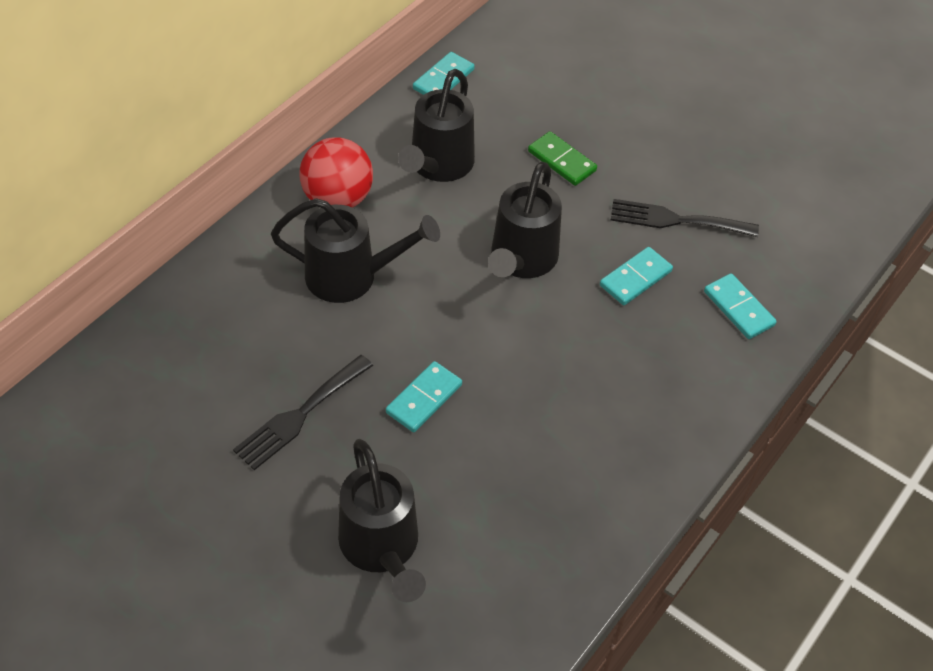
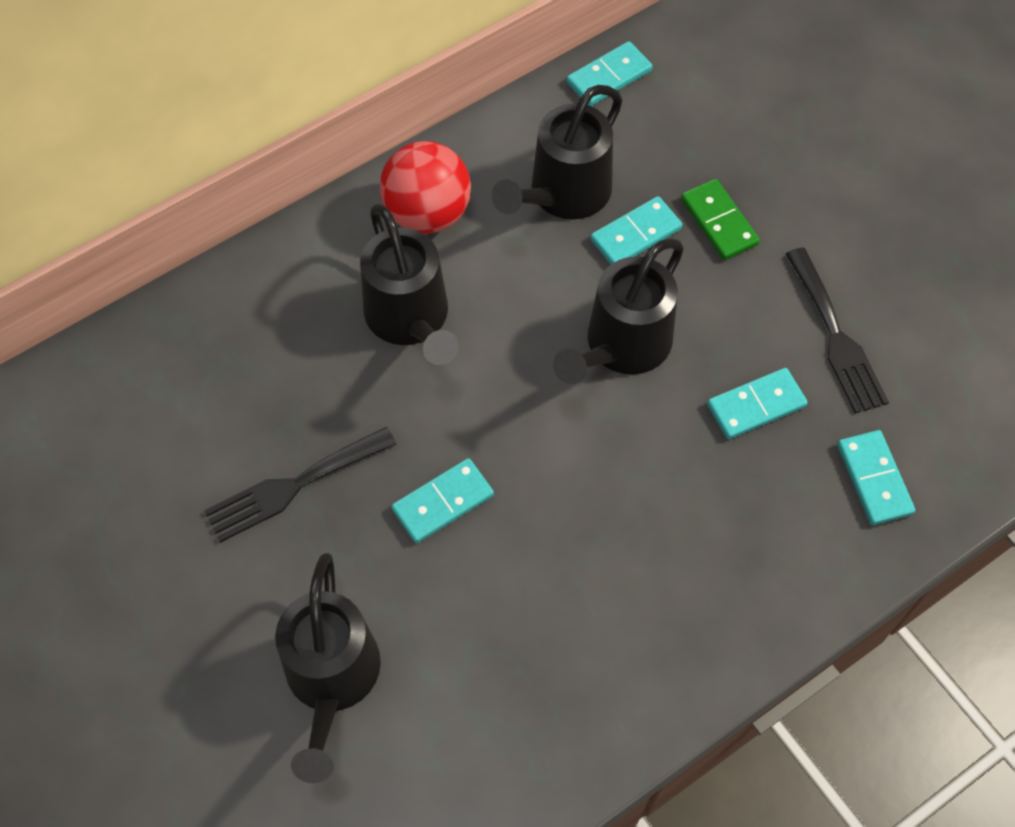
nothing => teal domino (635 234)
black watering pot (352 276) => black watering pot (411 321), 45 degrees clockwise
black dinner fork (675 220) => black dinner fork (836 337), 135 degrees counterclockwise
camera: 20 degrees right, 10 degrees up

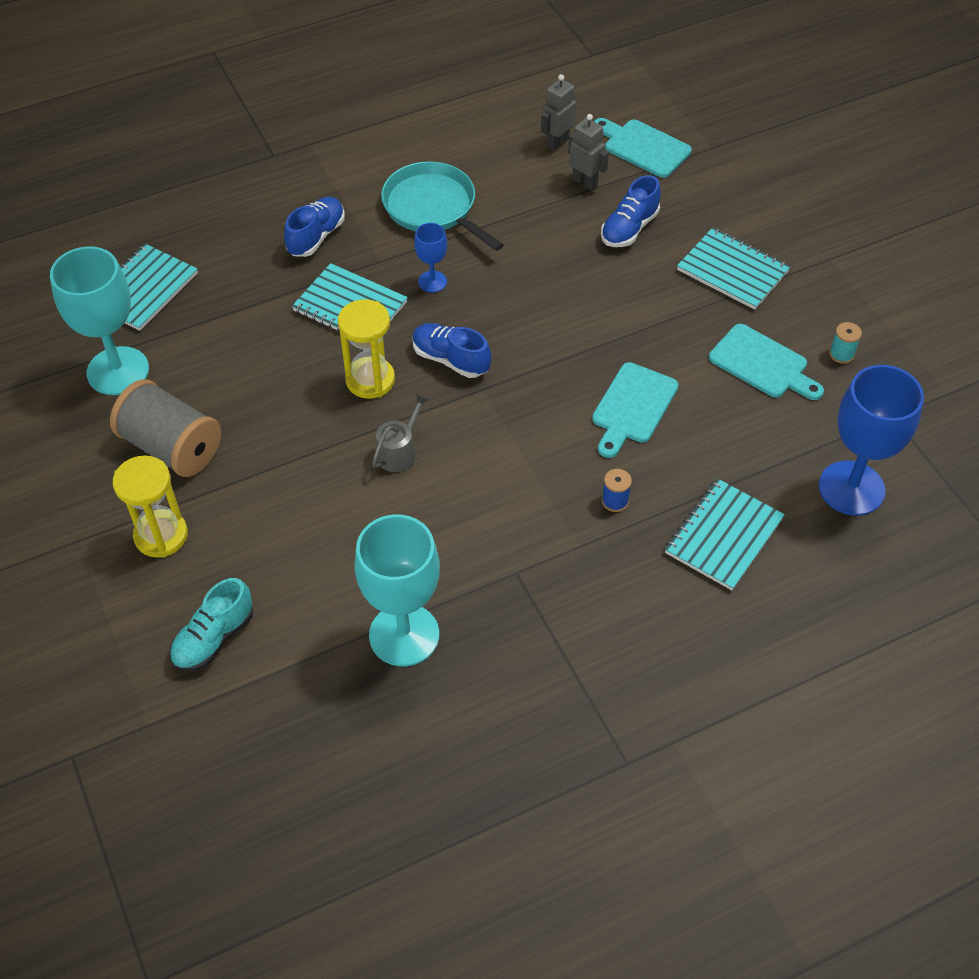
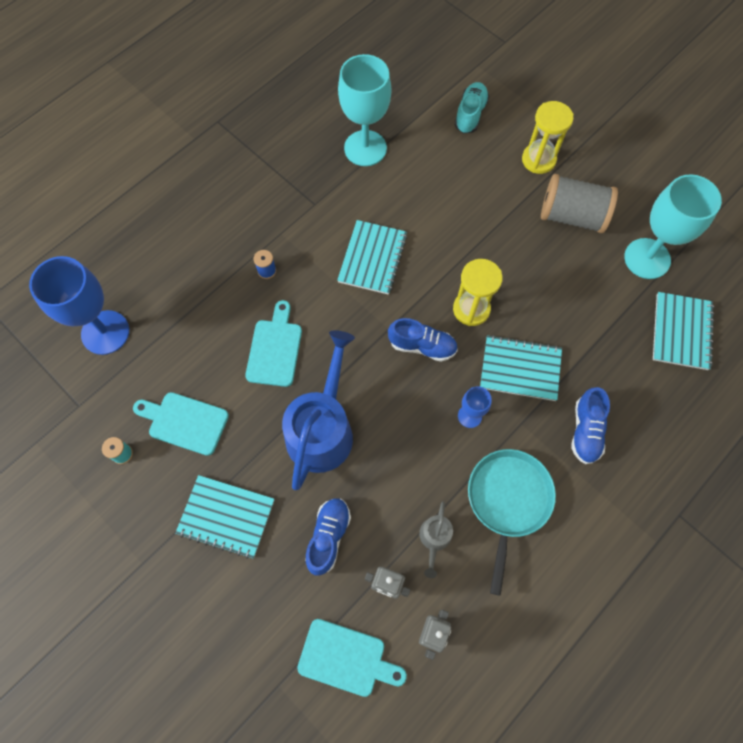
nothing => cobalt watering pot (322 429)
grey watering pot (399 451) => grey watering pot (434 539), relocated
teal notebook (723 536) => teal notebook (372 258), relocated
teal frying pan (433 207) => teal frying pan (508 500), 105 degrees counterclockwise
camera: 160 degrees right, 15 degrees up

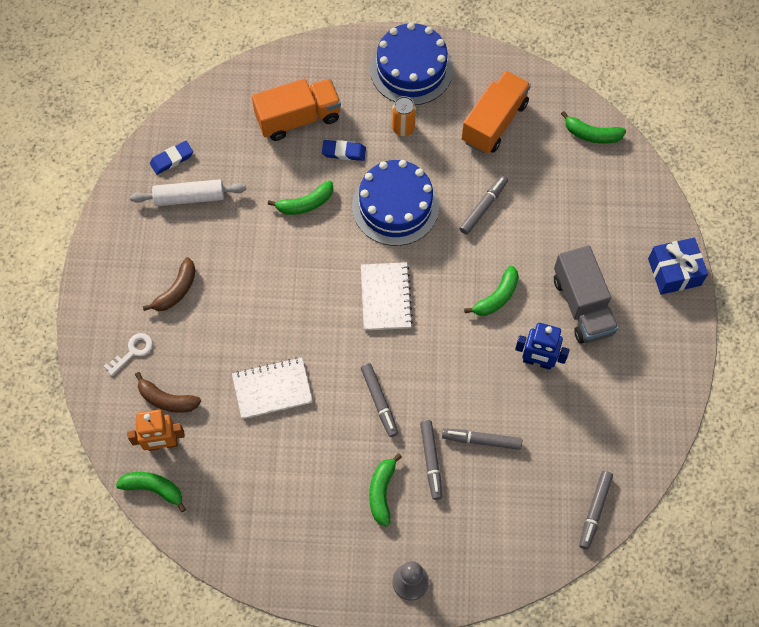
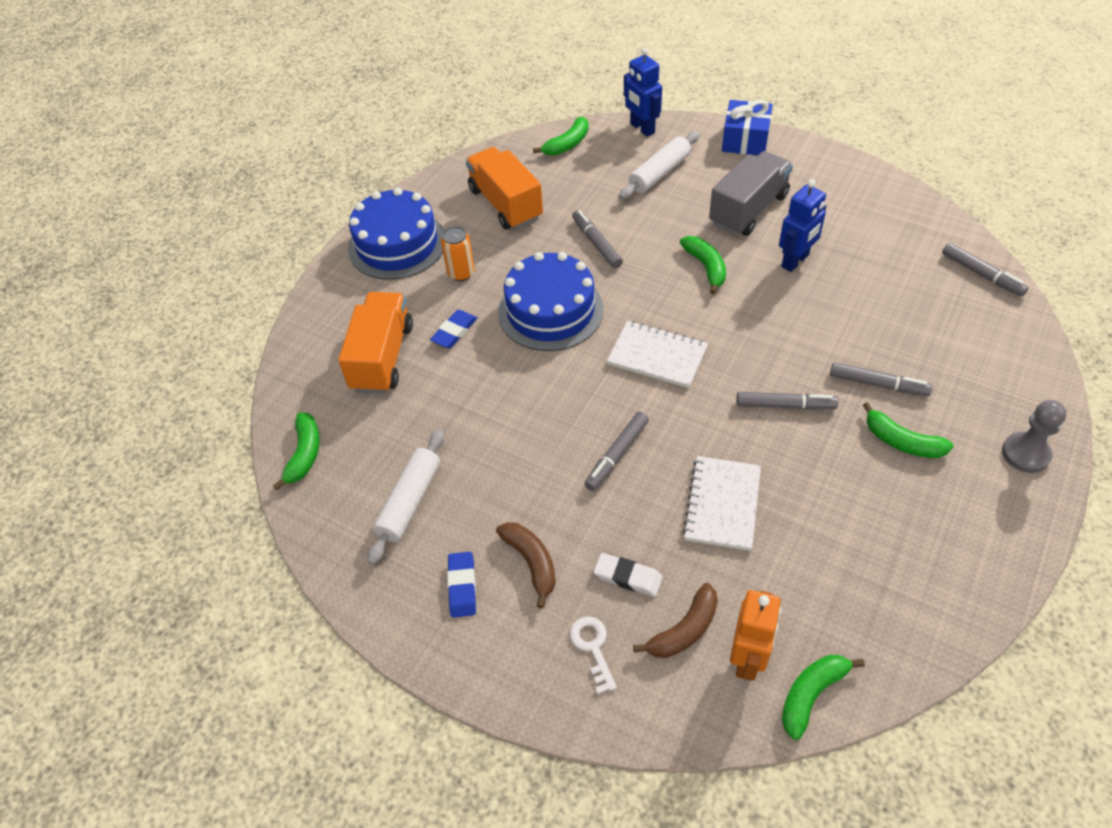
nothing => pure white eraser (628 577)
nothing => pure white rolling pin (659 173)
nothing => cobalt robot figure (642 128)
cobalt eraser (172 159) => cobalt eraser (462 586), relocated
leaf-green banana fruit (305 203) => leaf-green banana fruit (304 454), relocated
grey marker pen (481 440) => grey marker pen (617 455), relocated
grey lorry (582 305) => grey lorry (748 210), 60 degrees counterclockwise
camera: 60 degrees left, 15 degrees down

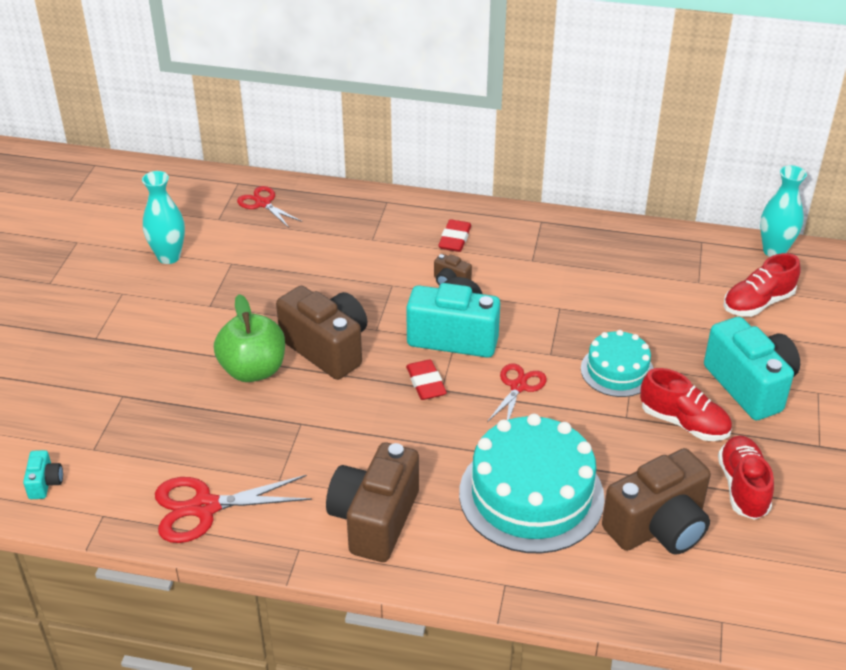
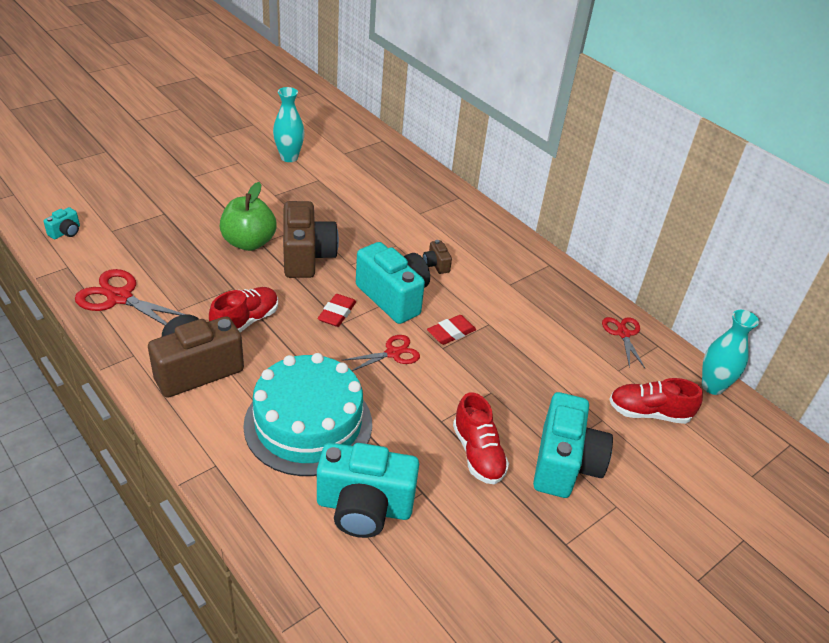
teal layer cake (617 371) => nothing
crimson pair of scissors (262 203) => crimson pair of scissors (623 334), relocated
crimson eraser (455 239) => crimson eraser (451 333), relocated
crimson shoe (742 487) => crimson shoe (245 321), relocated
russet camera (658 527) => teal camera (364 507)
camera: 35 degrees right, 0 degrees up

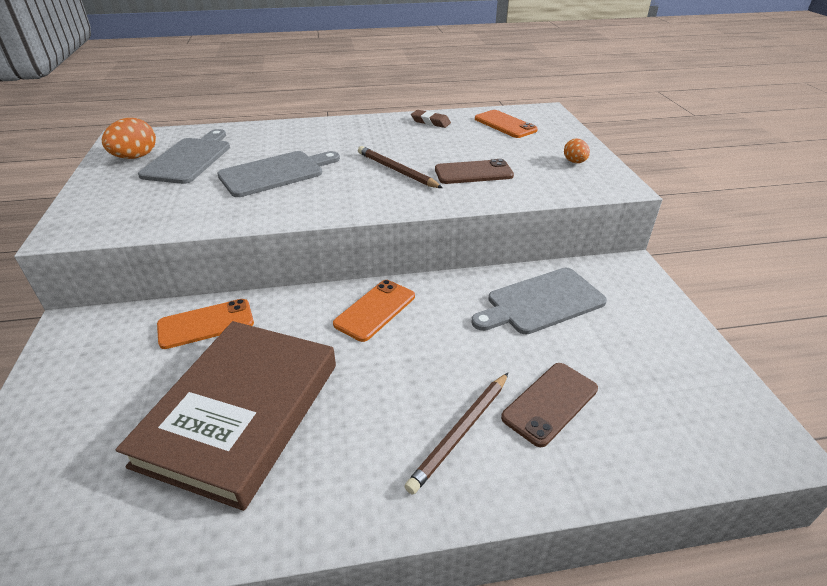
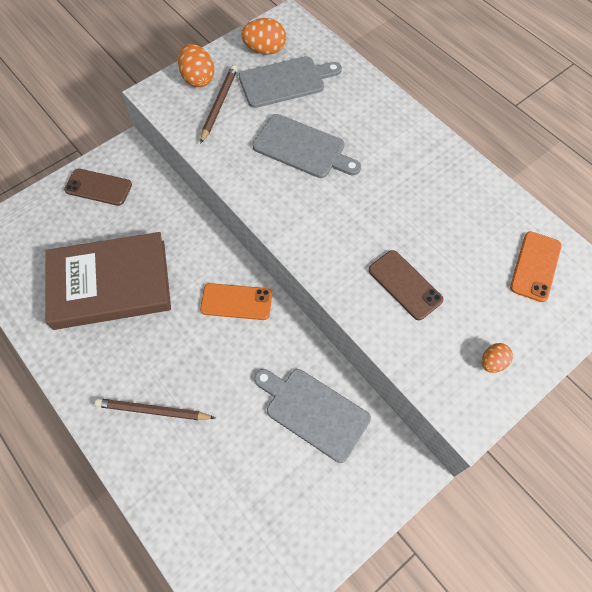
bright orange smartphone (206 324) => nothing
russet eraser (430 122) => nothing
nothing => bright orange egg shape (198 79)
russet pencil (397 170) => russet pencil (219 105), relocated
russet smartphone (550 403) => russet smartphone (98 187), relocated
camera: 60 degrees right, 25 degrees up

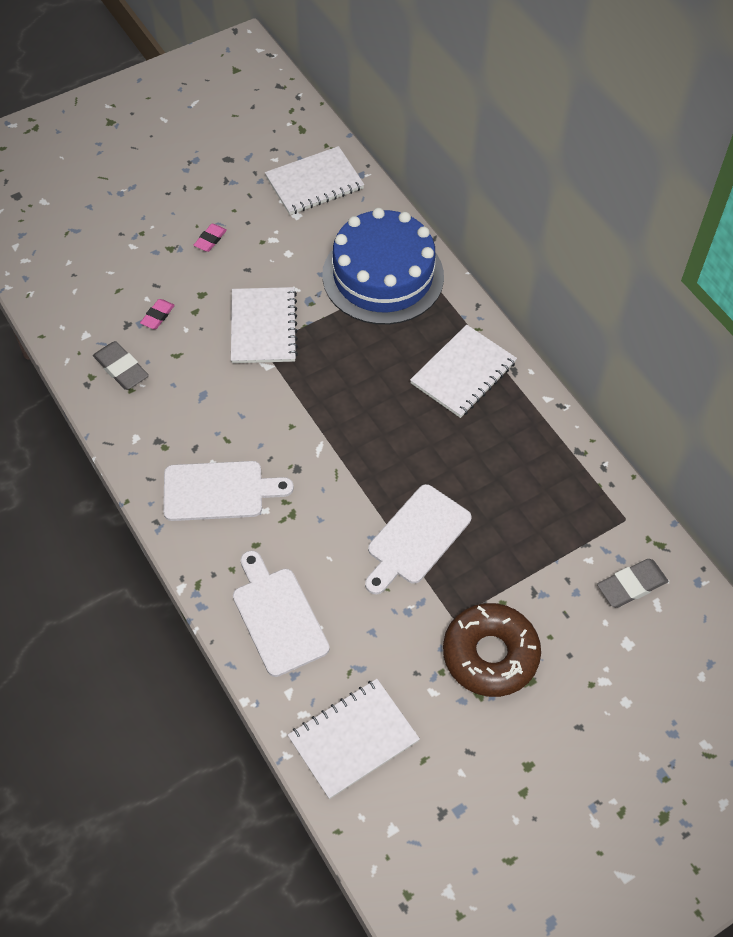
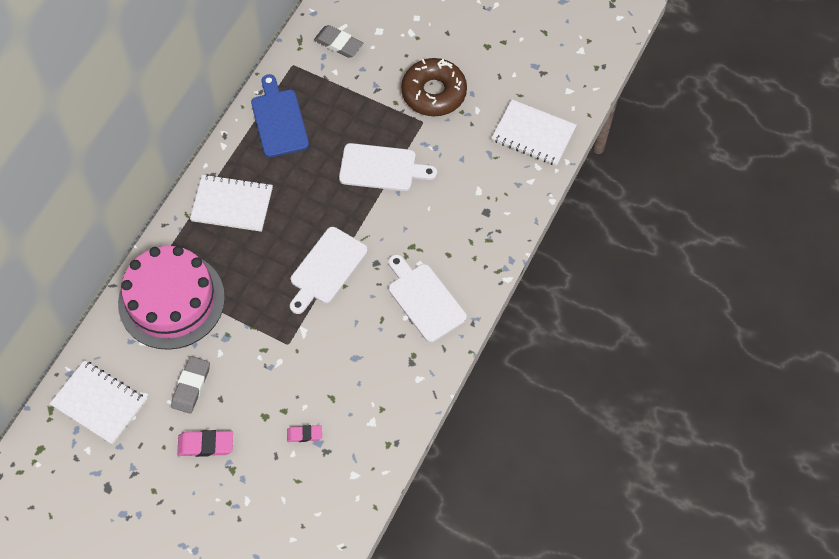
pure white notebook (263 327) => nothing
nothing => cobalt bread board (279 120)
grey eraser (121 368) => grey eraser (191 386), relocated
pure white bread board (278 617) => pure white bread board (326 268), relocated
cobalt layer cake (383 276) => rosy layer cake (171 300)
rosy eraser (210 239) => rosy eraser (206 445), x1.58
camera: 120 degrees left, 5 degrees up

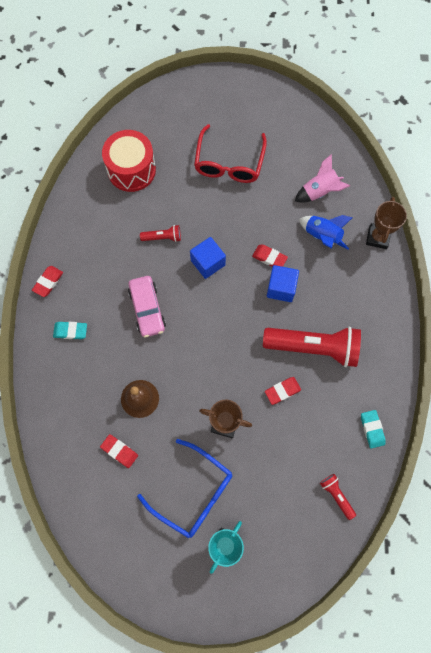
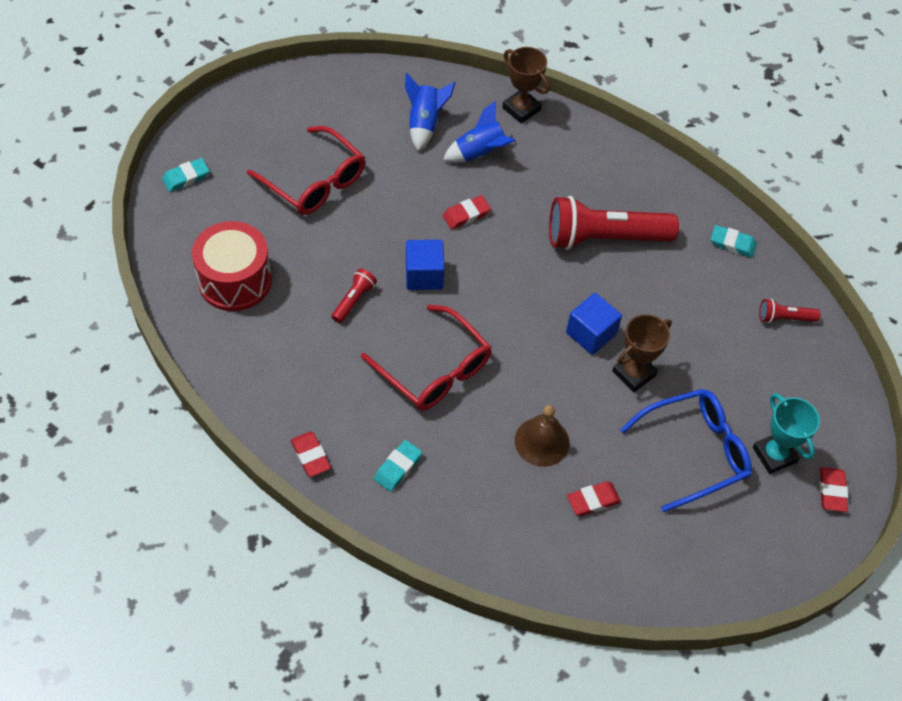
nothing => teal eraser (186 177)
crimson eraser (282 391) => crimson eraser (832 491), relocated
cobalt cube (281 288) => cobalt cube (591 333), relocated
rosy automobile (147 309) => crimson eyeglasses (434 369)
rosy toy rocket (319 191) => cobalt toy rocket (424 124)
crimson torch (314 347) => crimson torch (604 238), 135 degrees counterclockwise
camera: 60 degrees left, 15 degrees down

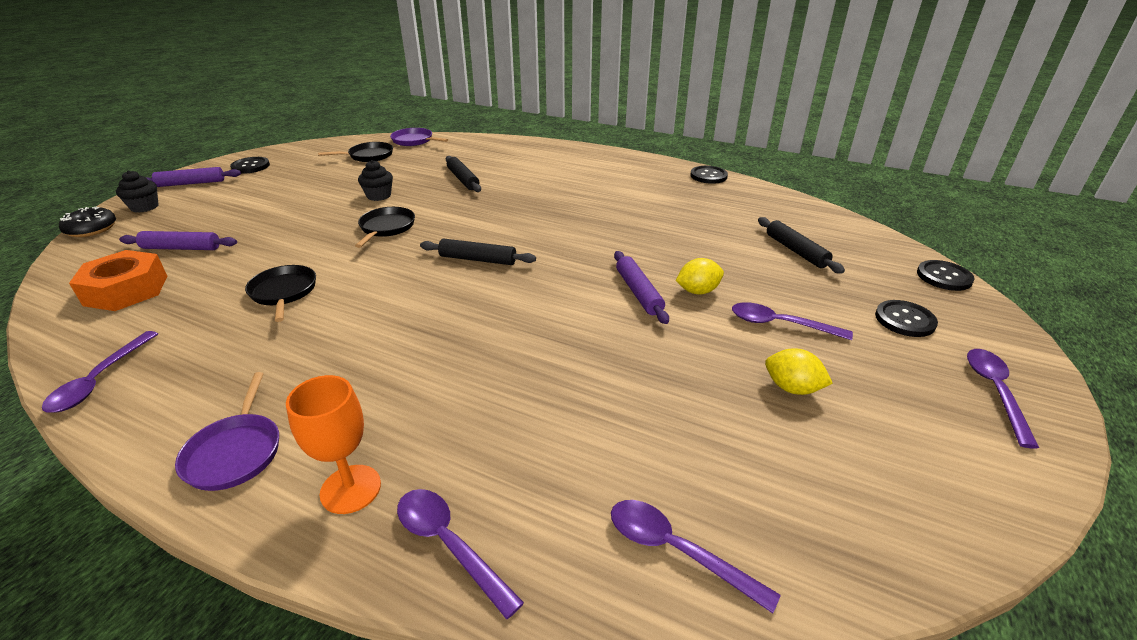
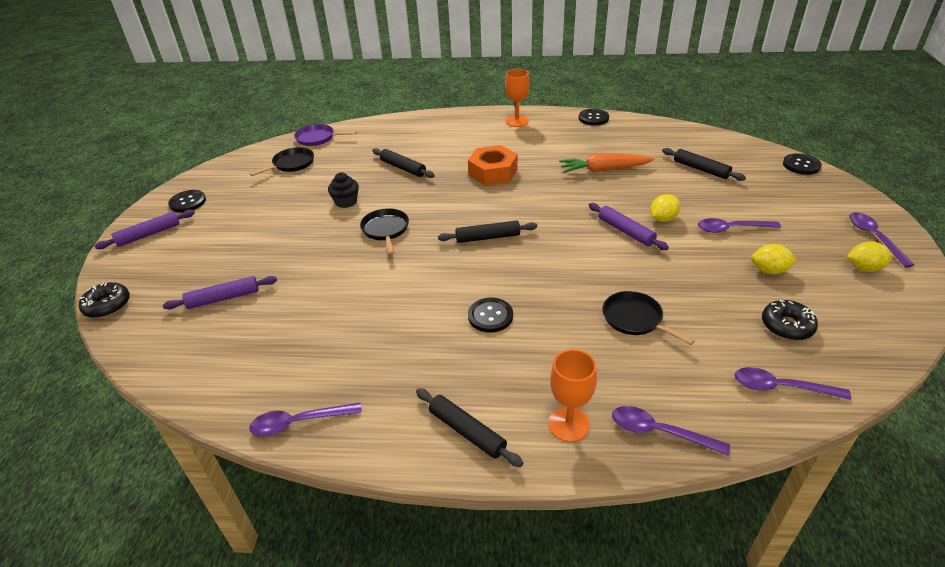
black cupcake (144 207) => nothing
nothing => bright orange goblet (517 121)
nothing => bright orange toy carrot (604 170)
nothing => black glazed donut (786 326)
nothing => yellow lemon (864 268)
bright orange hexagon nut (126 290) => bright orange hexagon nut (493 172), relocated
black frying pan (284 292) => black frying pan (635 319), relocated
black shirt button (904 320) => black shirt button (490 316), relocated
purple frying pan (235 452) => black rolling pin (466 431)
purple spoon (99 380) => purple spoon (298 422), 90 degrees clockwise
camera: 20 degrees left, 5 degrees up

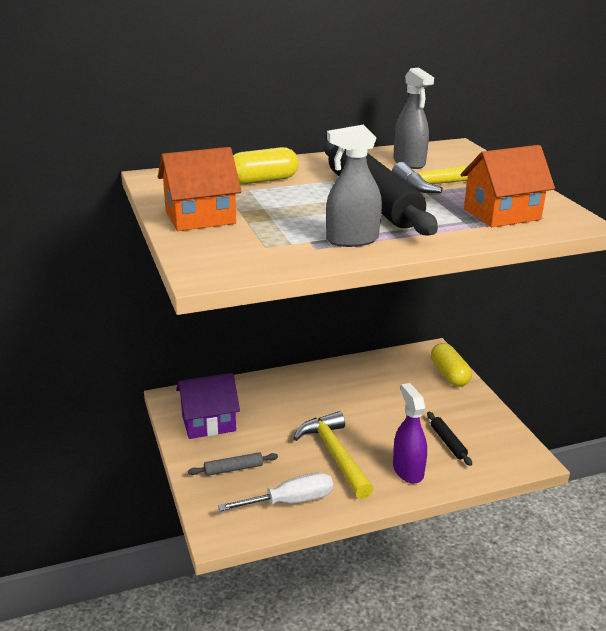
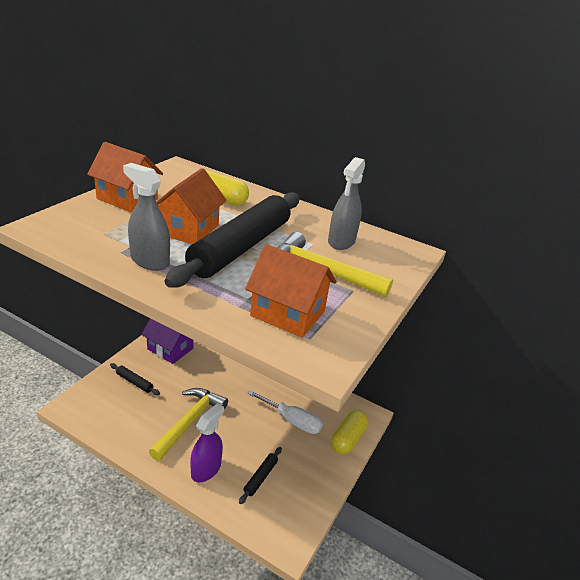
nothing => bright orange toy house (189 229)
pure white screwdriver (290 501) => pure white screwdriver (292 420), relocated
grey rolling pin (233 469) => black rolling pin (134 382)
camera: 45 degrees right, 5 degrees up

